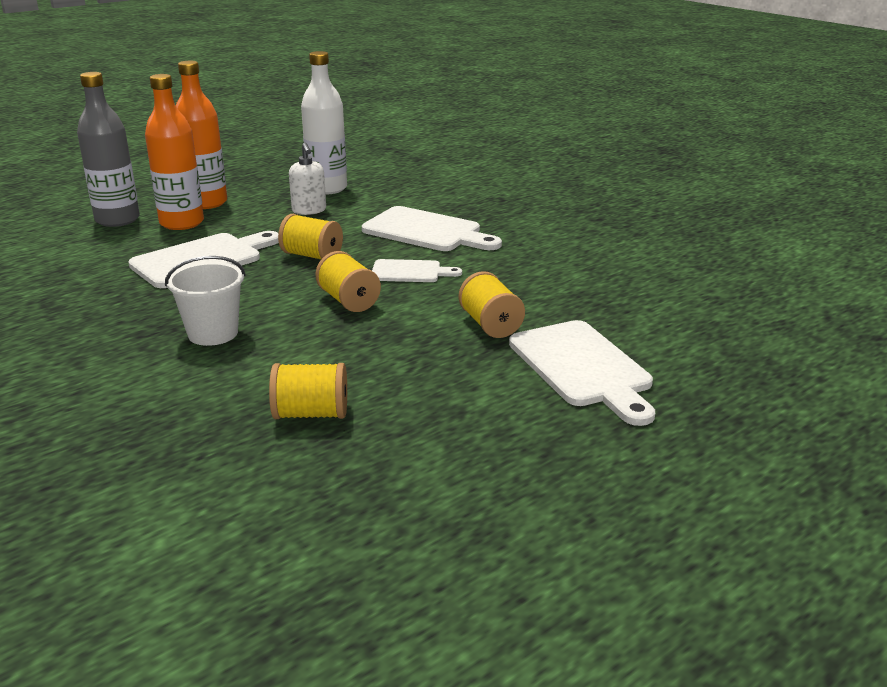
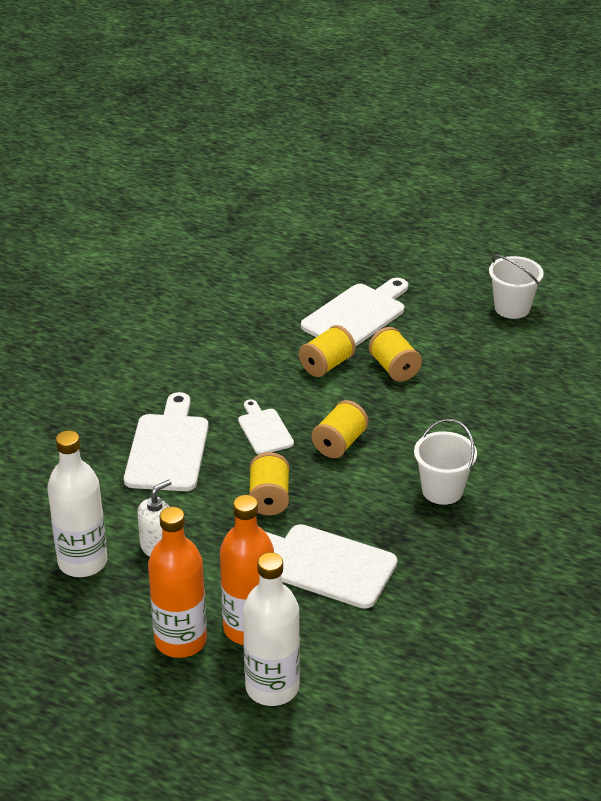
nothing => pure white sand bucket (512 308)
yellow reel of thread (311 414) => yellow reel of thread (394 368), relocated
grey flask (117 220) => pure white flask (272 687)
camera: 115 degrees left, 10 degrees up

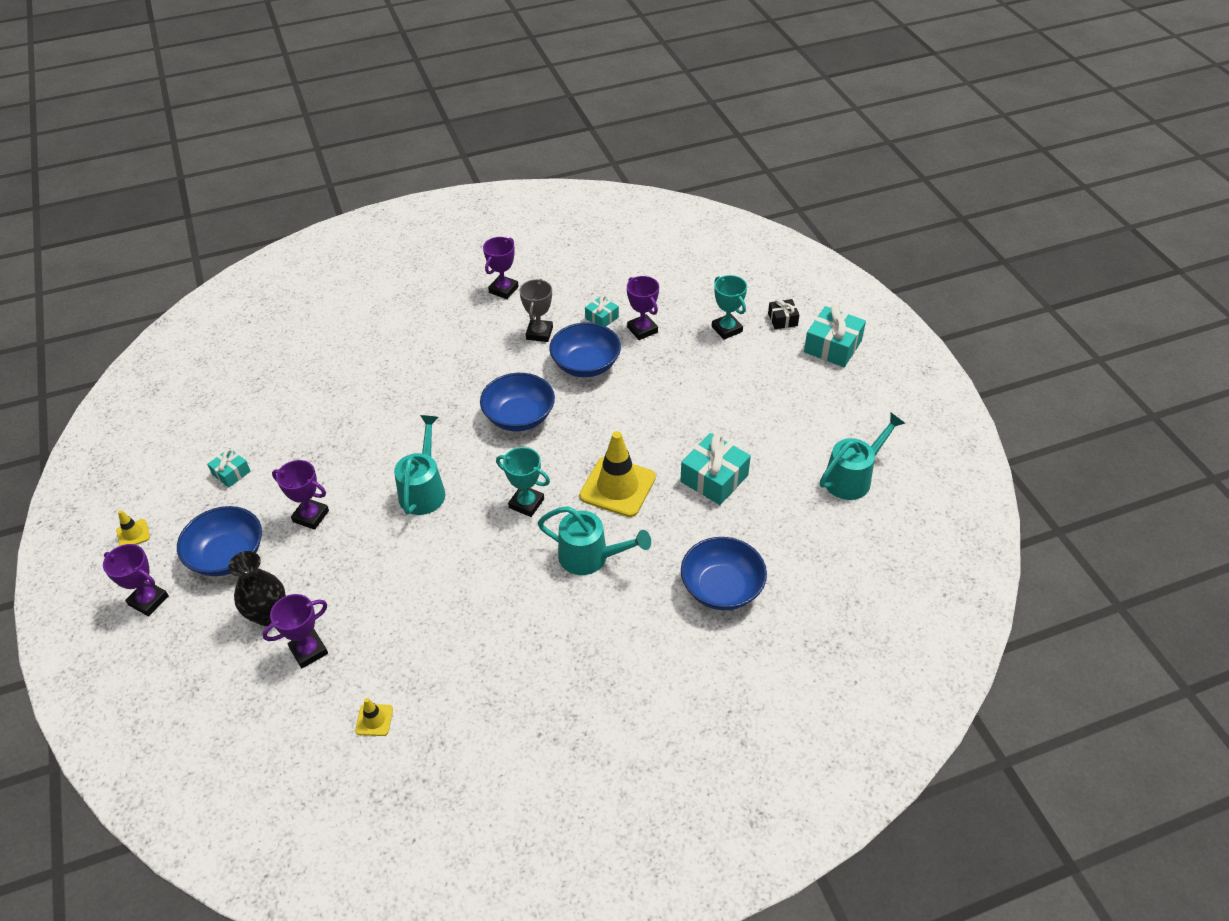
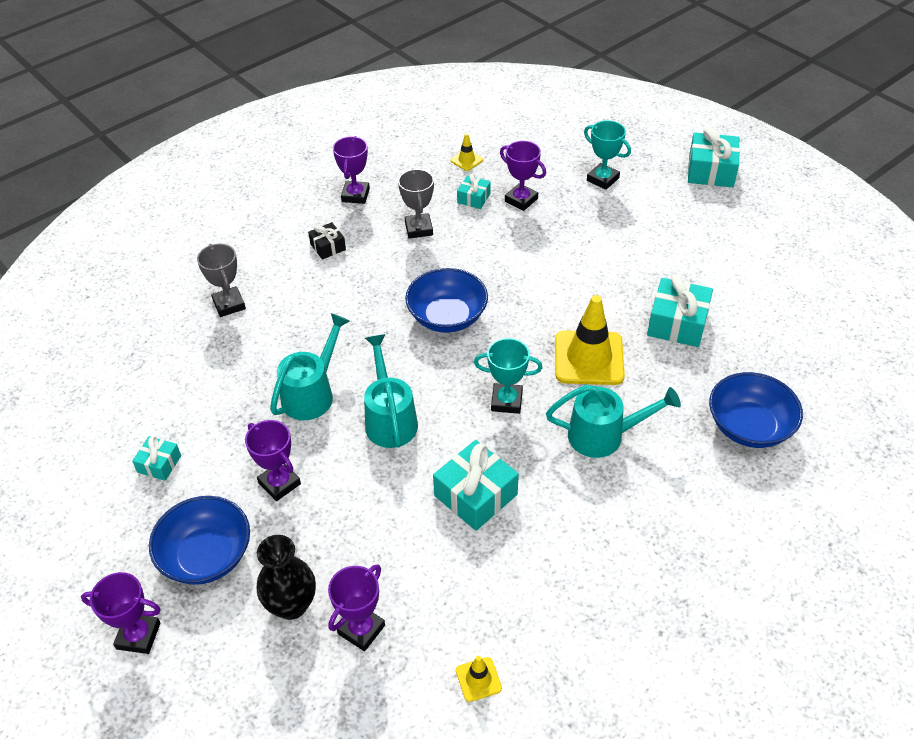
cobalt deep dish (585 364) => nothing
nothing => grey award cup (229 305)
nothing => teal gift (475 495)
yellow road cone (133 534) => yellow road cone (466 160), relocated
black gift (782 319) => black gift (328 247), relocated
teal watering pot (853 477) => teal watering pot (312 393), relocated
purple award cup (311 516) => purple award cup (279 483), 45 degrees clockwise
camera: 20 degrees left, 0 degrees up

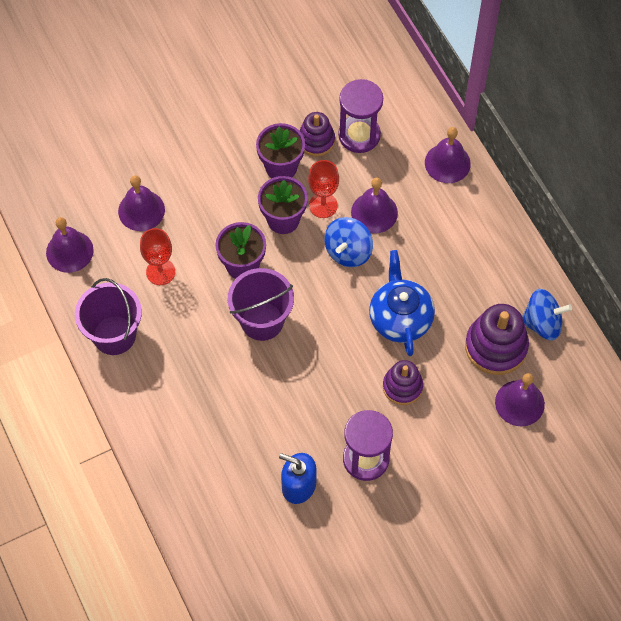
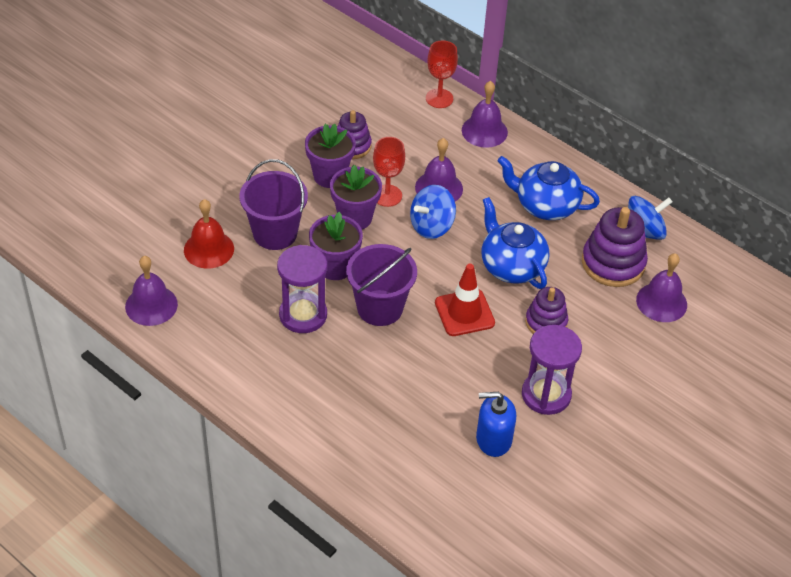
nothing => crimson road cone (464 313)
nothing => cobalt china teapot (545 205)
purple sand bucket (114 335) => purple sand bucket (275 233), relocated
crimson goblet (160 272) => crimson goblet (439 98), relocated
purple sand timer (359 135) => purple sand timer (303 315), relocated
purple hand bell (141 210) => crimson hand bell (209 249)
cobalt whirligig (348 251) => cobalt whirligig (431 226), 45 degrees clockwise
camera: 25 degrees left, 15 degrees down

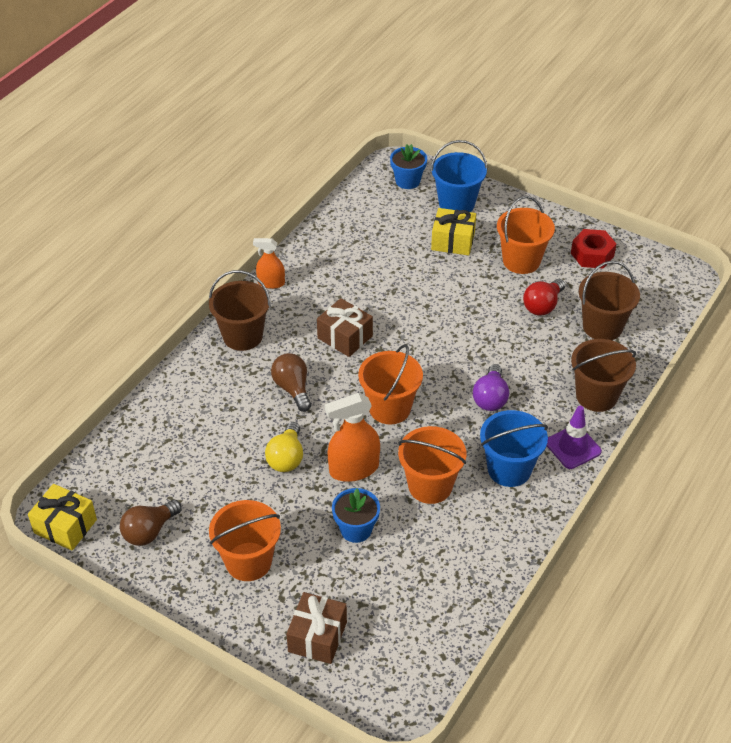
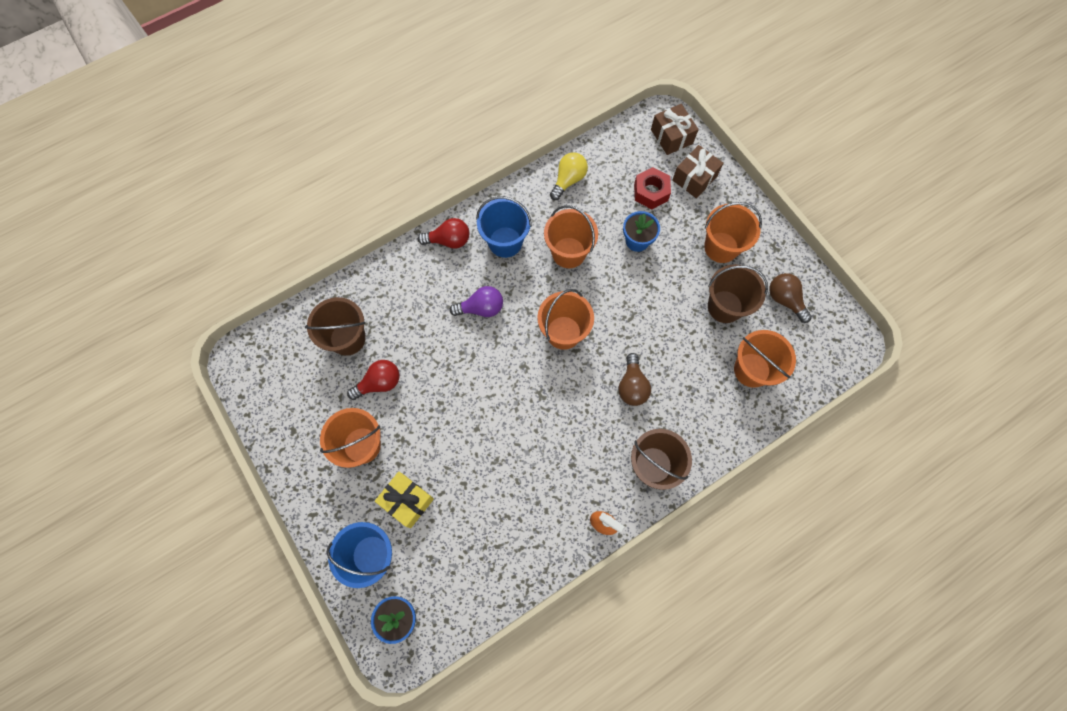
yellow gift (65 526) => nothing
bright orange spray bottle (354 469) => nothing
nothing => bright orange sand bucket (752 370)
yellow light bulb (286 458) => yellow light bulb (568 180), relocated
russet gift (345 337) => russet gift (671 136), relocated
crimson hexagon nut (592 255) => crimson hexagon nut (651 192), relocated
russet sand bucket (596 396) => russet sand bucket (725 306), relocated
purple road cone (573 447) => crimson light bulb (449 240)
russet light bulb (149 531) => russet light bulb (785 300), 105 degrees counterclockwise
purple light bulb (490 398) => purple light bulb (481 308), 45 degrees clockwise
camera: 155 degrees left, 25 degrees up

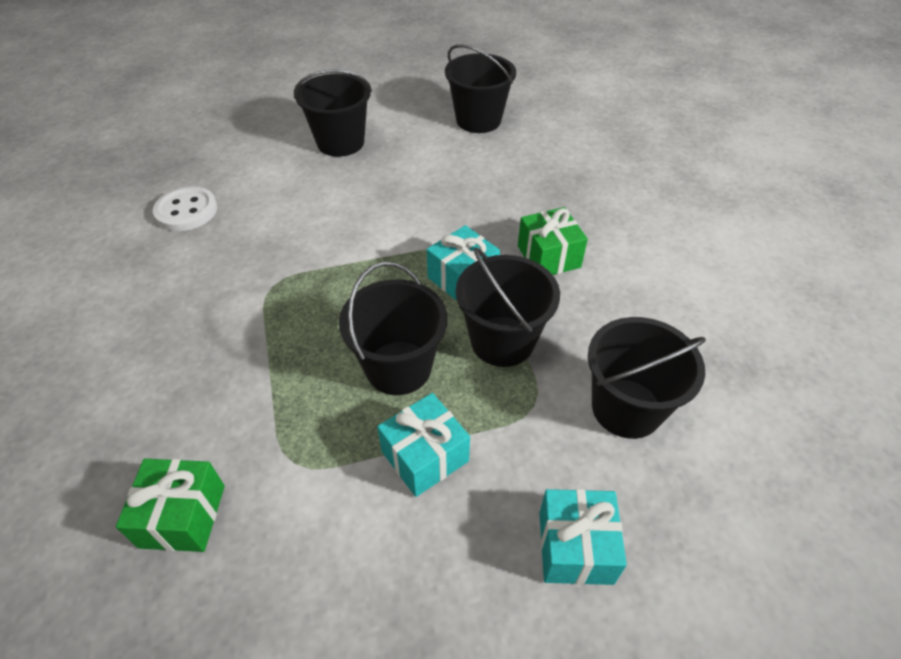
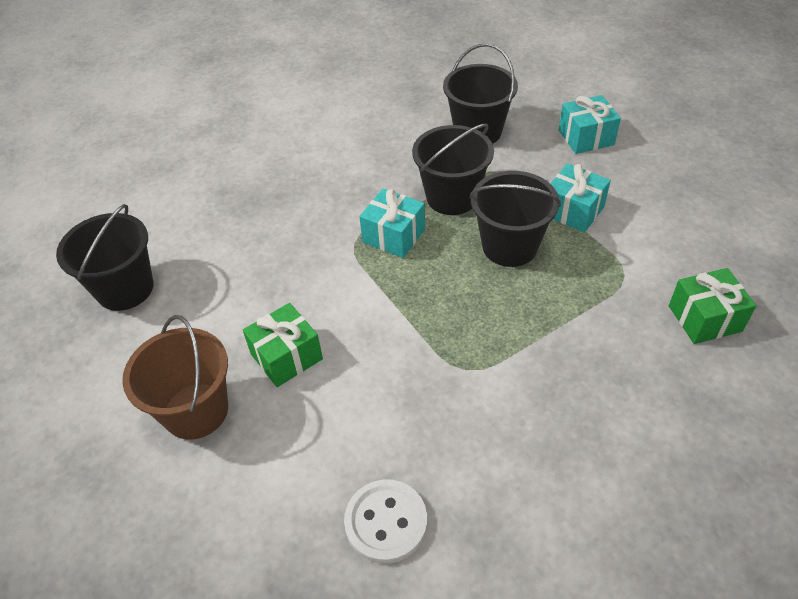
leaf-green gift (549 256) => leaf-green gift (286 356), relocated
black sand bucket (340 142) => russet sand bucket (196 411)
camera: 105 degrees left, 0 degrees up

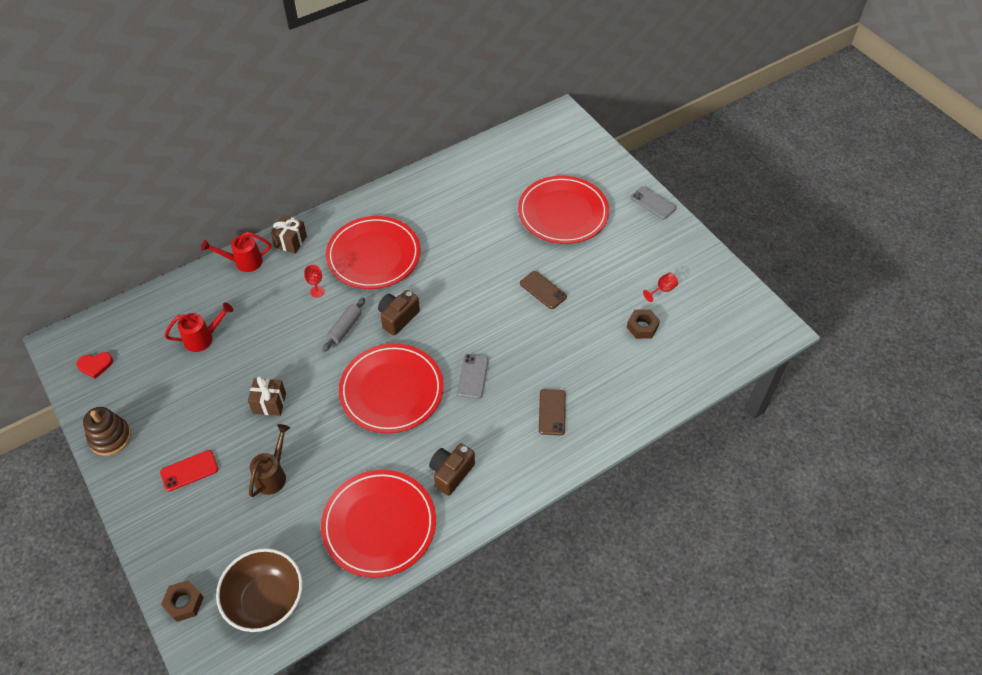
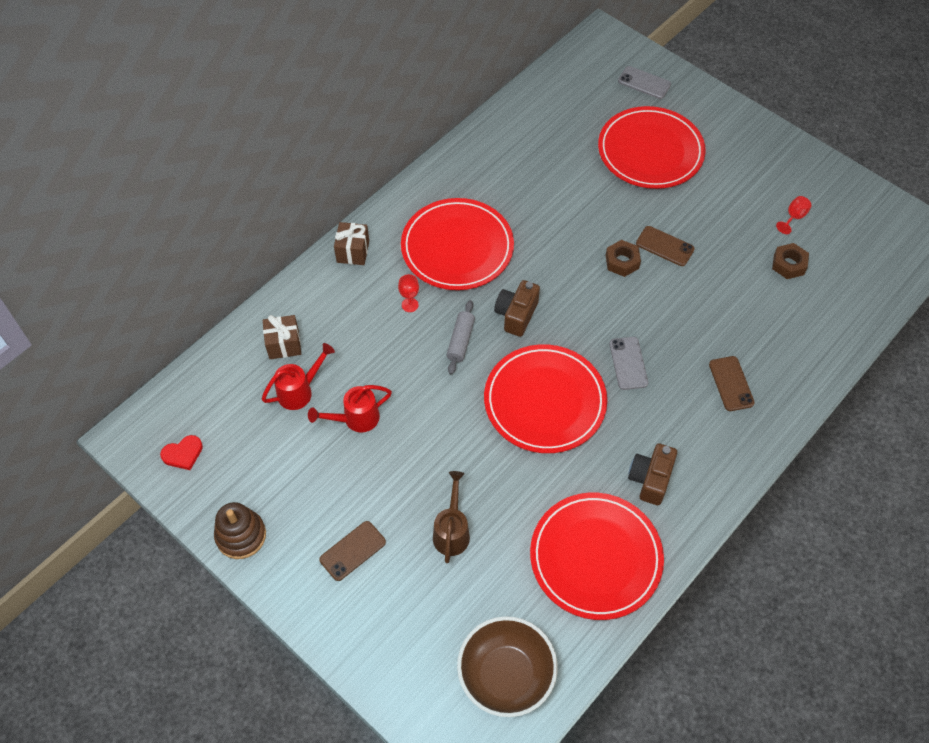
russet hexagon nut (184 603) => russet hexagon nut (622 262), relocated
crimson watering pot (244 262) => crimson watering pot (356 419), relocated
russet gift (269 403) => russet gift (284 344), relocated
grey smartphone (653 203) => grey smartphone (644 83), relocated
crimson smartphone (189 471) => russet smartphone (352 551)
camera: 15 degrees left, 5 degrees up

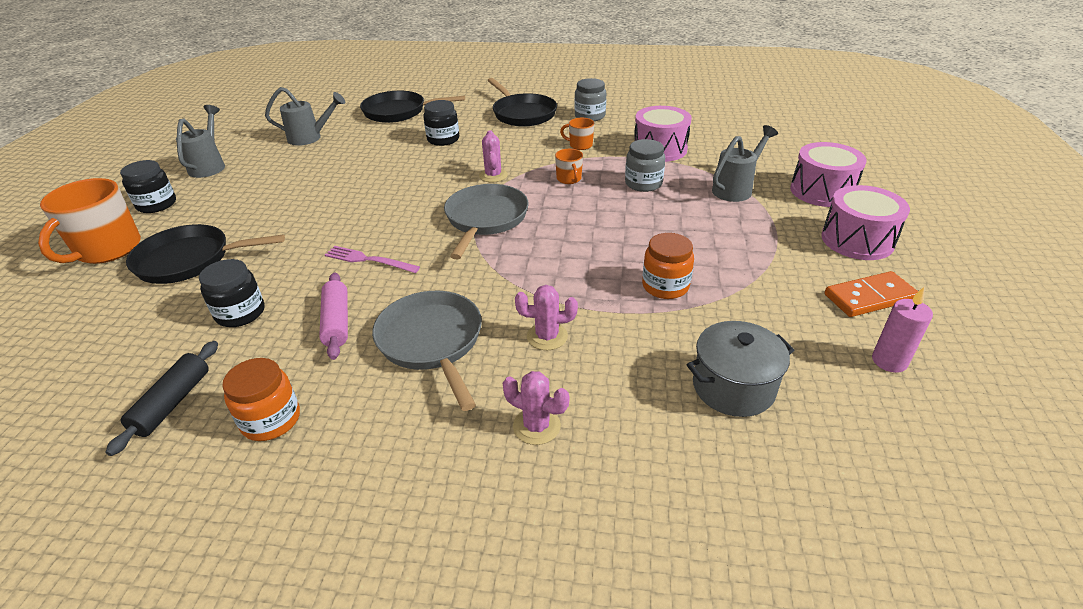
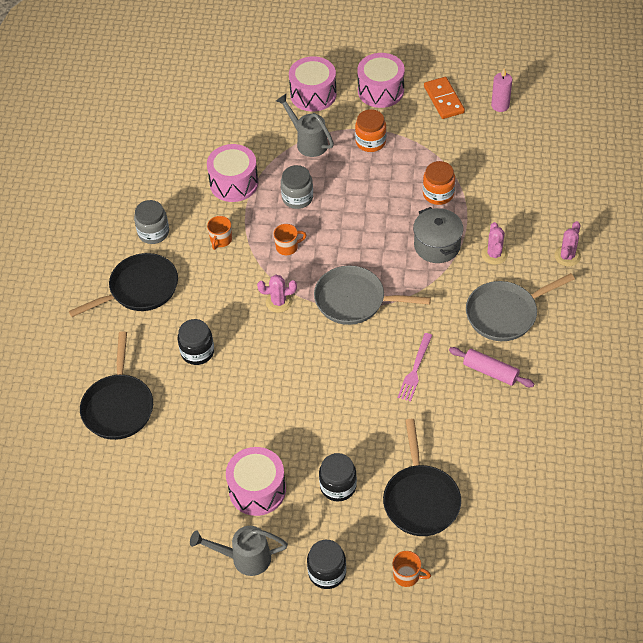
black rolling pin (172 403) => nothing
grey watering pot (310 138) => nothing
nothing => rosy drum (257 490)
black preserve jar (240 313) => black preserve jar (338 486), relocated
bright orange preserve jar (271 420) => bright orange preserve jar (370 142), relocated
grey pot (733 387) => grey pot (437 246), relocated
rosy rolling pin (336 322) => rosy rolling pin (490 372), 45 degrees clockwise
bright orange mug (107 250) => bright orange mug (407 575), x0.49
camera: 90 degrees left, 15 degrees up

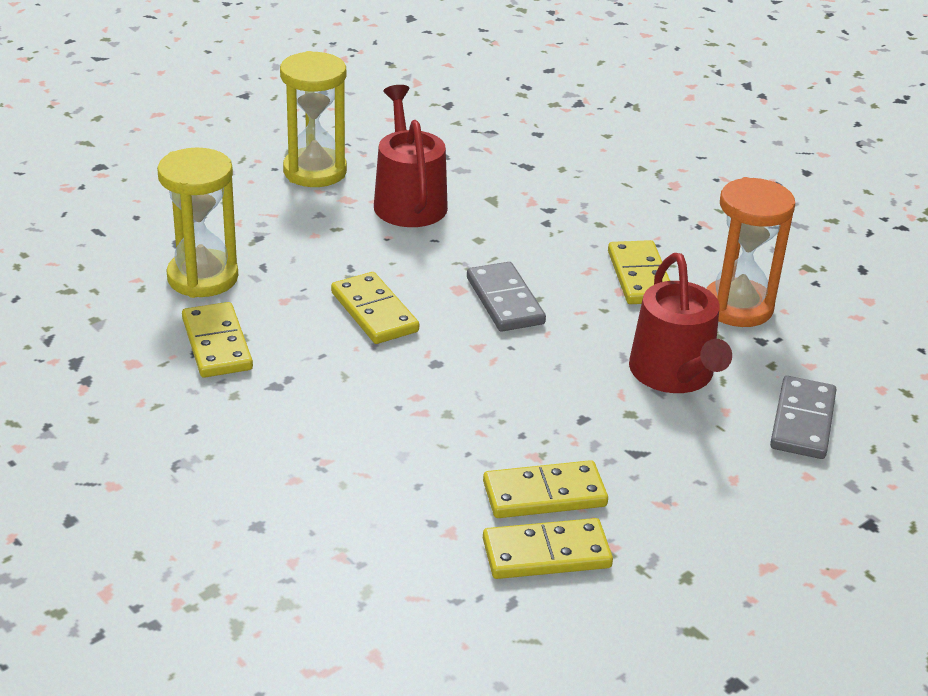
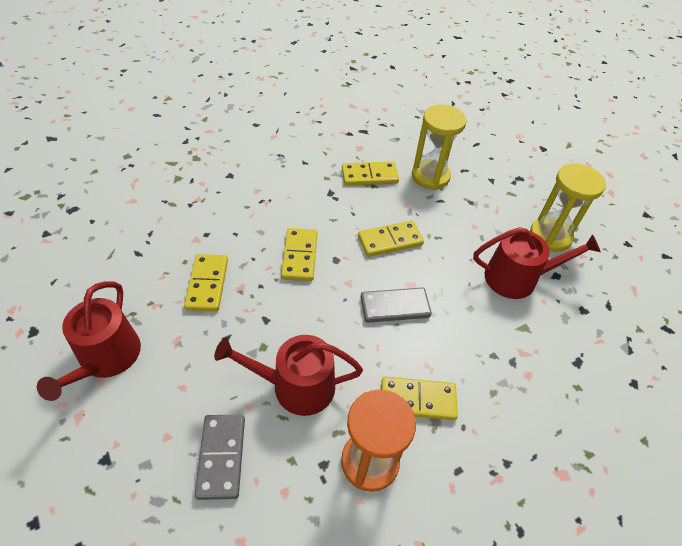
nothing => crimson watering pot (106 358)
yellow domino (546 554) => yellow domino (299 256), relocated
grey domino (803 421) => grey domino (221 457), 60 degrees clockwise
camera: 100 degrees right, 15 degrees up

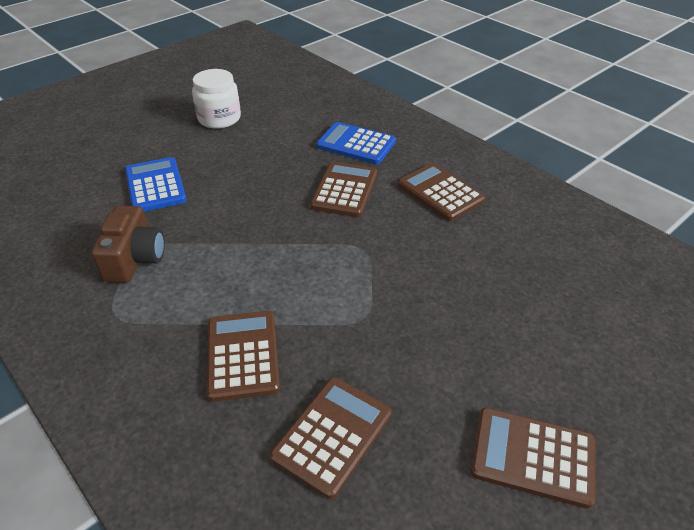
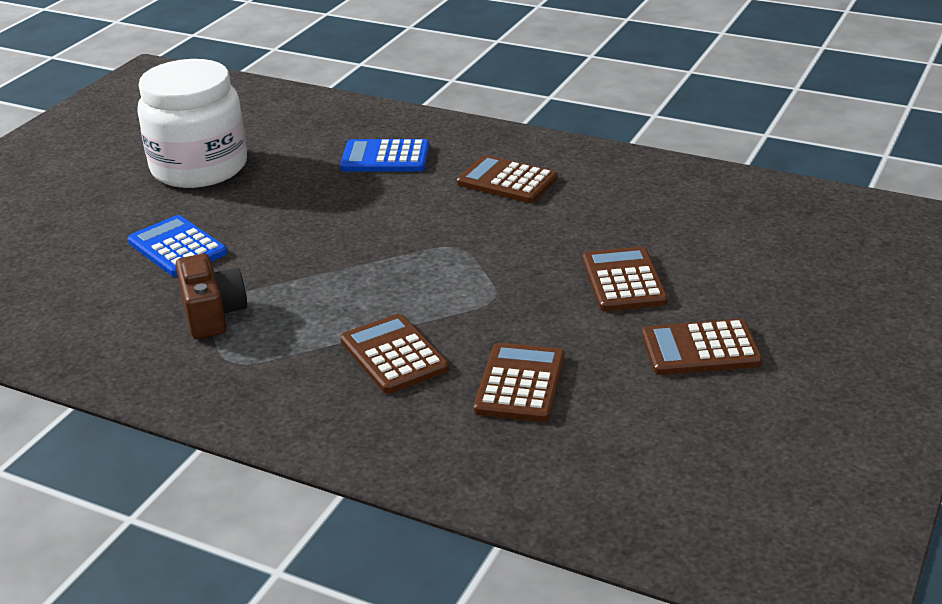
russet calculator (344 190) => russet calculator (623 281), relocated
pure white preserve jar (219 118) => pure white preserve jar (199 167), x1.74
camera: 20 degrees left, 10 degrees down

